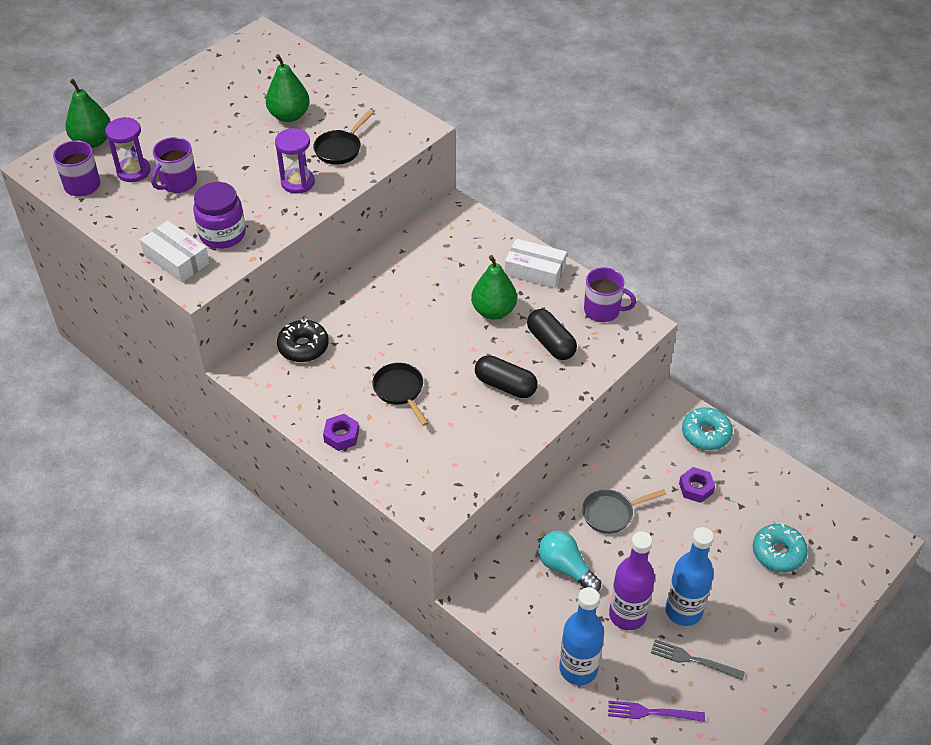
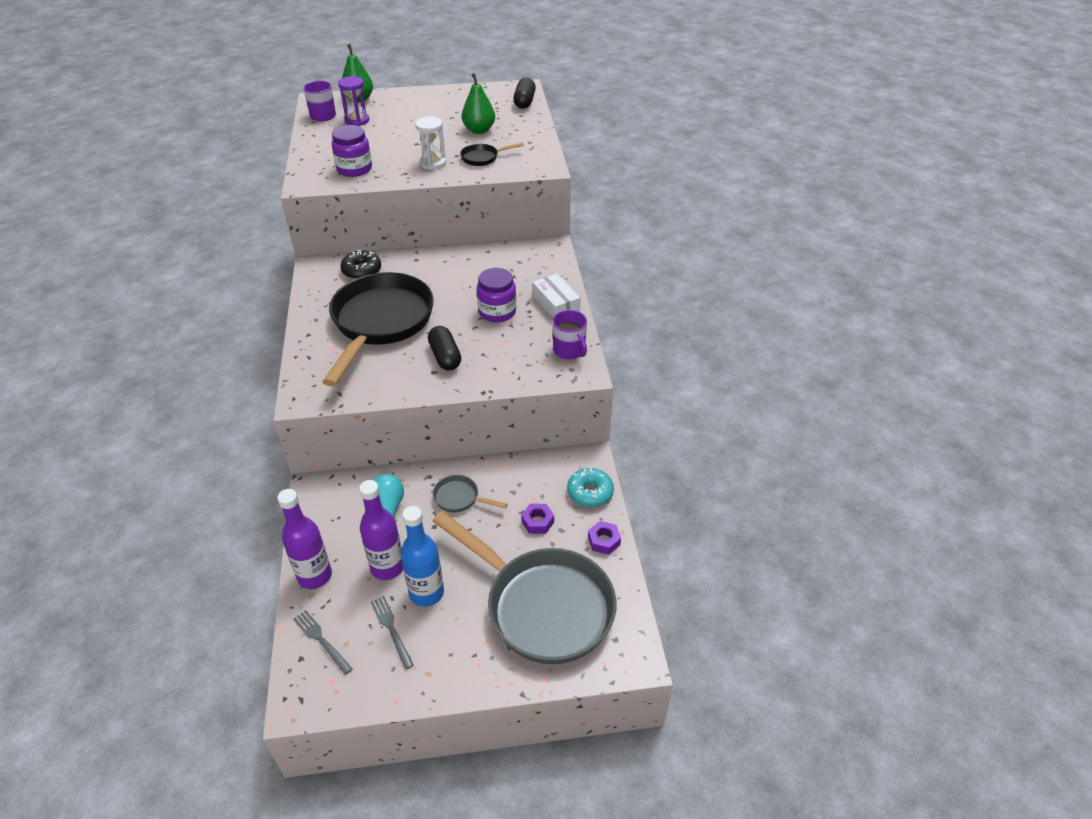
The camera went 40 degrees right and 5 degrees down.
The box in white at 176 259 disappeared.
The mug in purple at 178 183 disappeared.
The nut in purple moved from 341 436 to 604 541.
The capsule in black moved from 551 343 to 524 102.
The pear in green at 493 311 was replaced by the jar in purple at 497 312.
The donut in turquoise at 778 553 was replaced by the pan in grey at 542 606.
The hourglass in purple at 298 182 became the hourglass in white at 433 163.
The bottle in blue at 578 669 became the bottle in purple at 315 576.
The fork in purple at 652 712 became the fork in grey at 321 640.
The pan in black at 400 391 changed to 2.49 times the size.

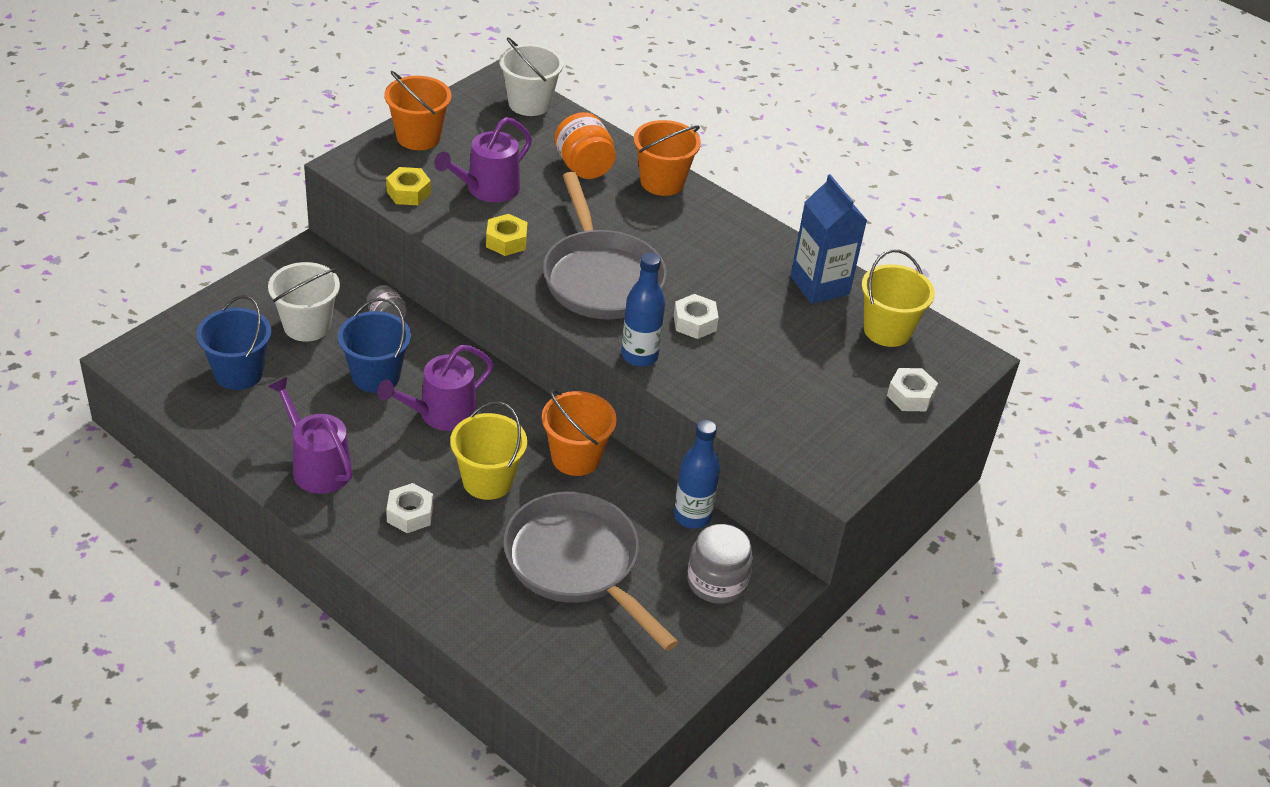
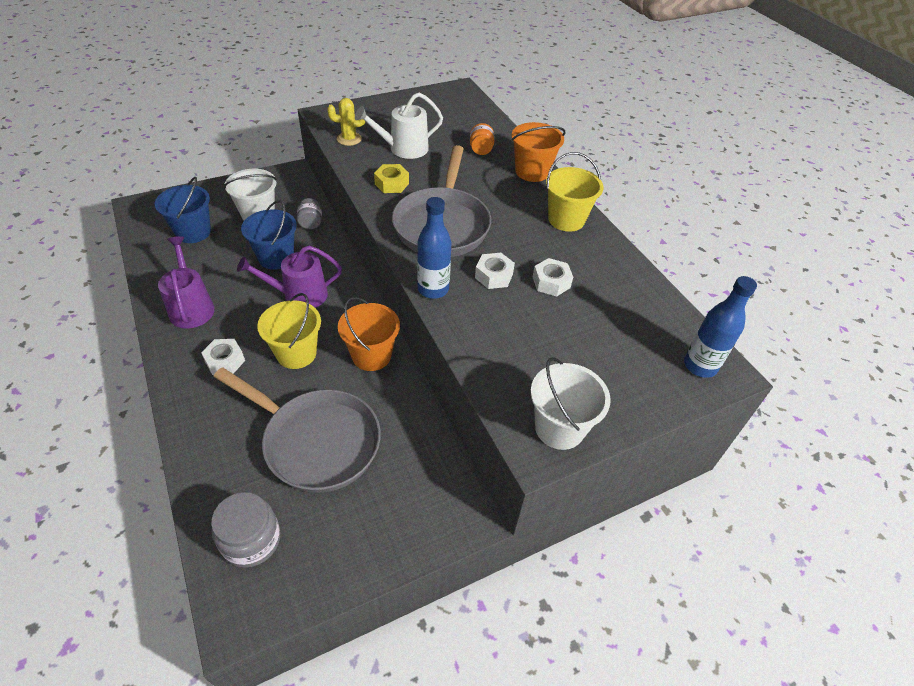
The camera went 25 degrees right and 5 degrees up.
The bucket in orange at 418 137 disappeared.
The carton in blue at 819 285 disappeared.
The bucket in white moved from 529 103 to 559 428.
The bottle in blue moved from 692 516 to 700 366.
The jar in grey moved from 717 581 to 251 540.
The bucket in yellow moved from 887 330 to 566 219.
The nut in white moved from 910 396 to 551 282.
The nut in yellow at 408 192 was replaced by the cactus in yellow at 349 139.
The watering can in purple at 487 189 became the watering can in white at 403 148.
The pan in grey at 577 564 turned 135 degrees clockwise.
The jar in orange at 584 167 changed to 0.62 times the size.

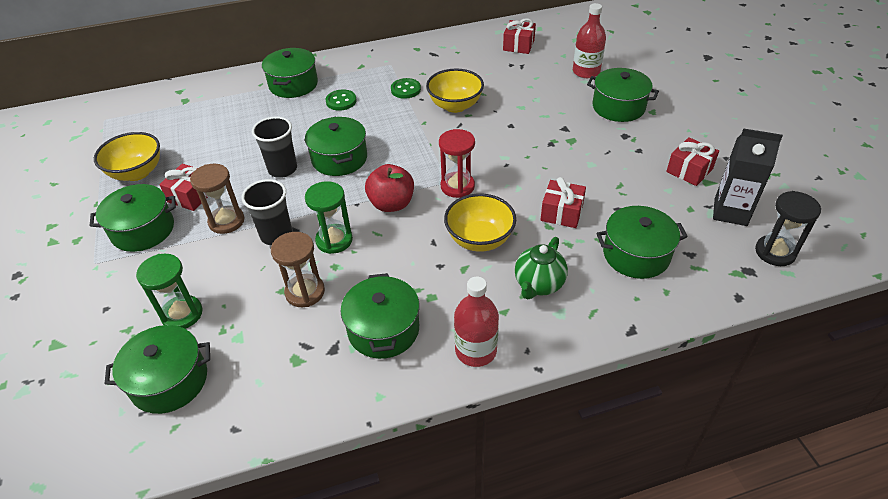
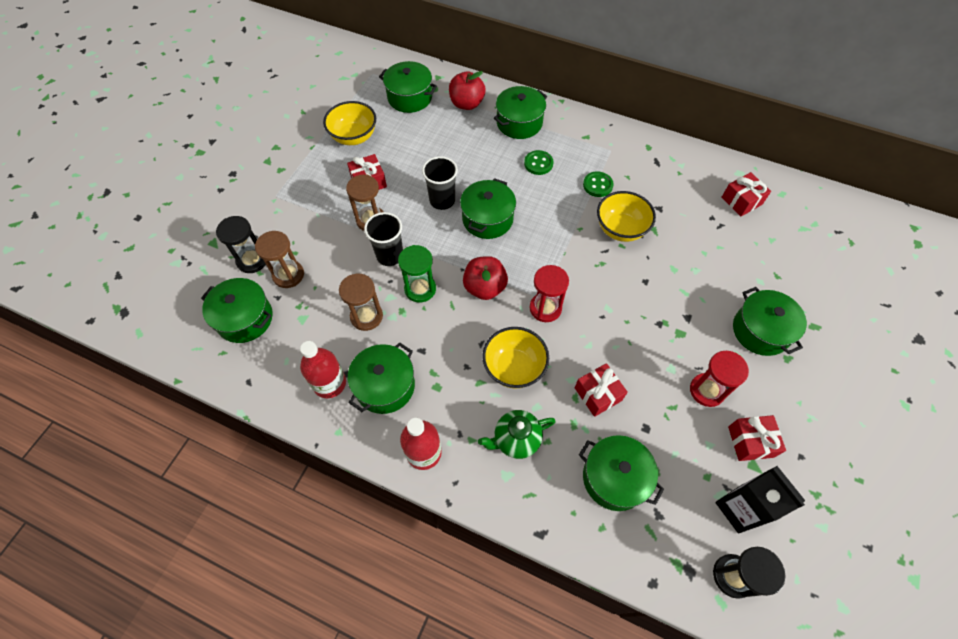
The camera went 40 degrees right and 15 degrees up.
The hourglass in black at 252 260 appeared.
The apple in red at 467 104 appeared.
The hourglass in red at 707 390 appeared.
The pot in green moved from 143 230 to 410 97.
The bottle in red moved from 586 72 to 329 383.
The hourglass in green at 182 314 became the hourglass in brown at 288 275.

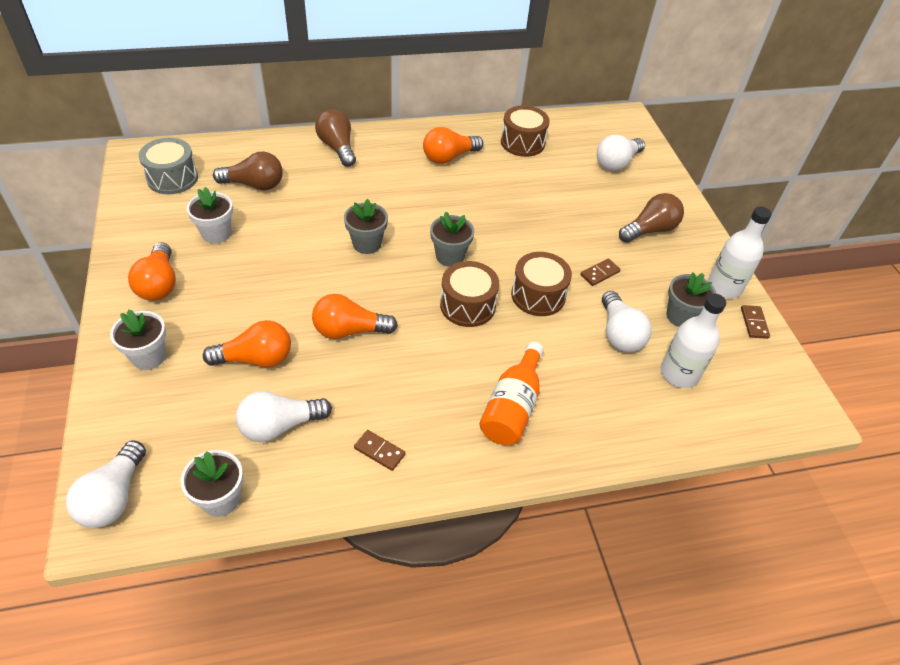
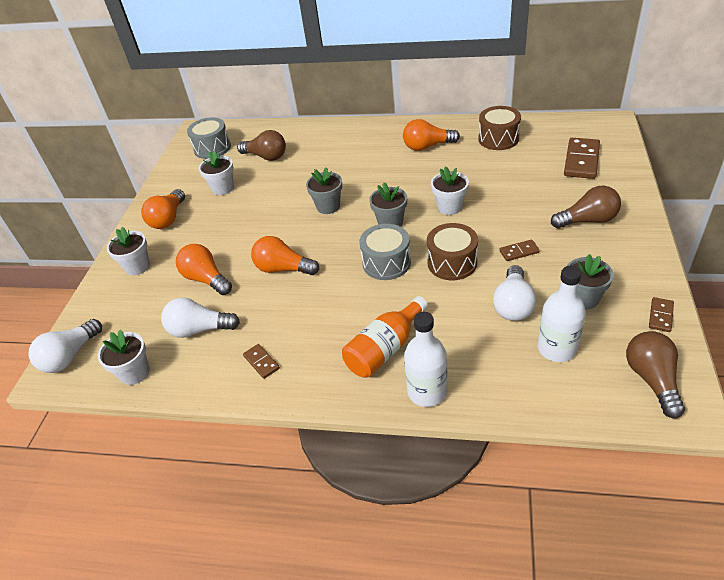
The camera went 30 degrees right and 5 degrees down.
The flower pot in white at 449 207 appeared.
The light bulb in brown moved from 337 147 to 652 379.
The bottle in white moved from 724 287 to 427 392.
The light bulb in white at 616 163 was replaced by the domino in brown at 581 160.
The drum in brown at 467 305 became the drum in grey at 386 263.
The light bulb in orange at 256 359 turned 150 degrees counterclockwise.

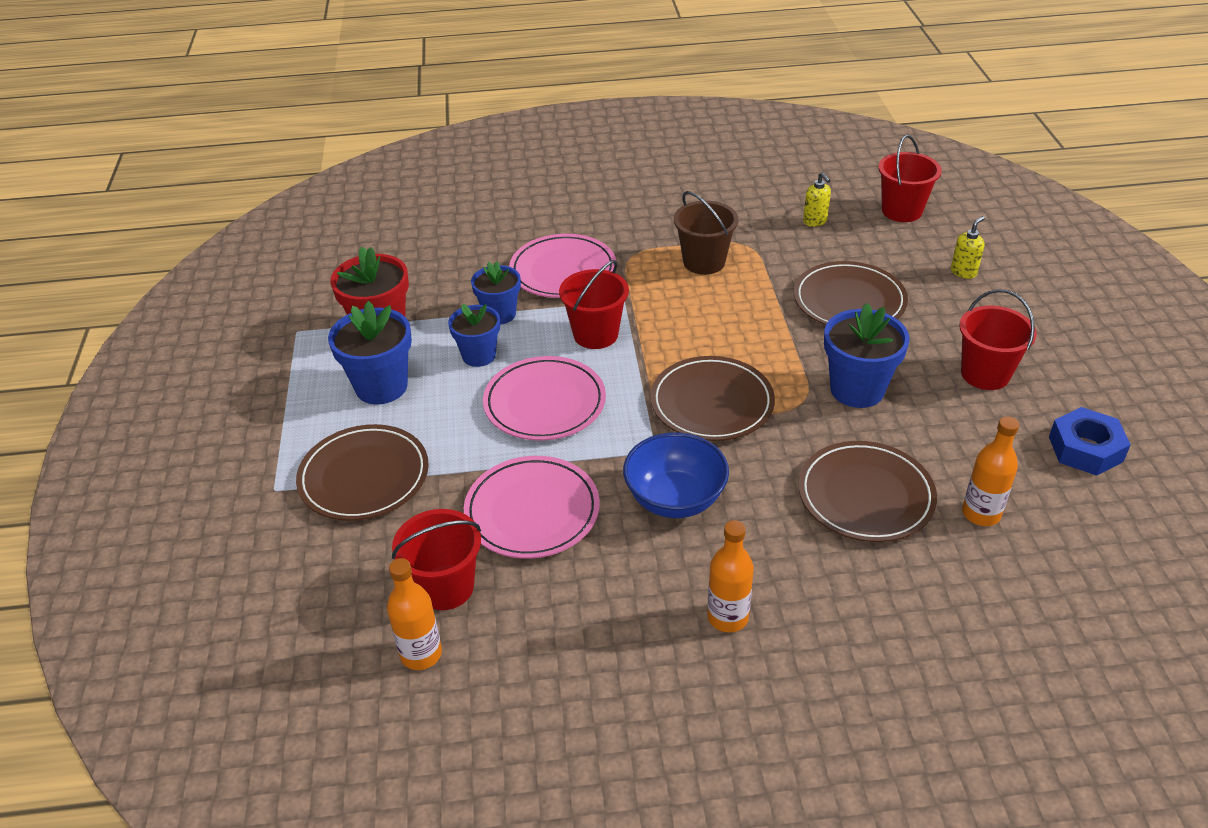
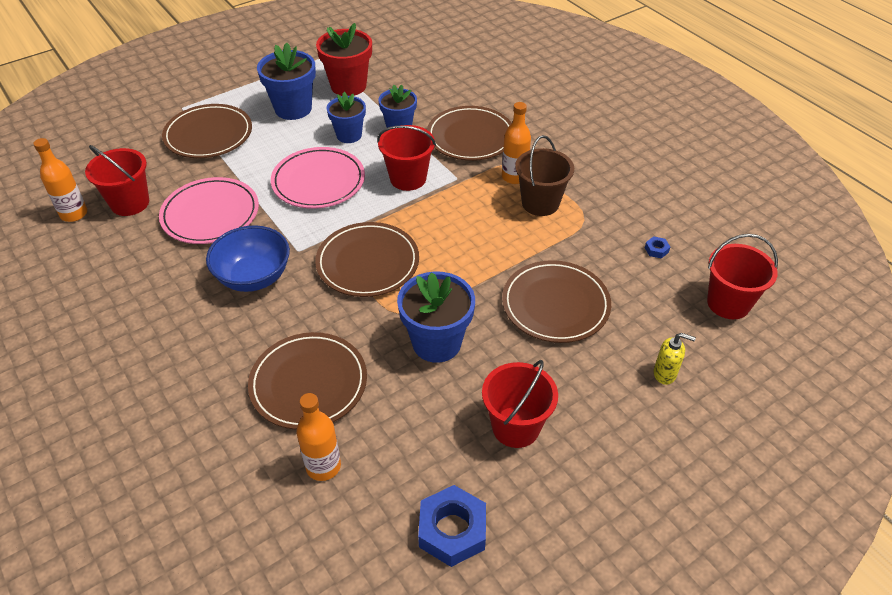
The camera went 60 degrees right and 5 degrees up.
The bottle in orange moved from 727 617 to 514 177.
The soap dispenser in yellow at 815 221 was replaced by the nut in blue at 656 250.
The plate in pink at 563 271 became the plate in brown at 470 137.

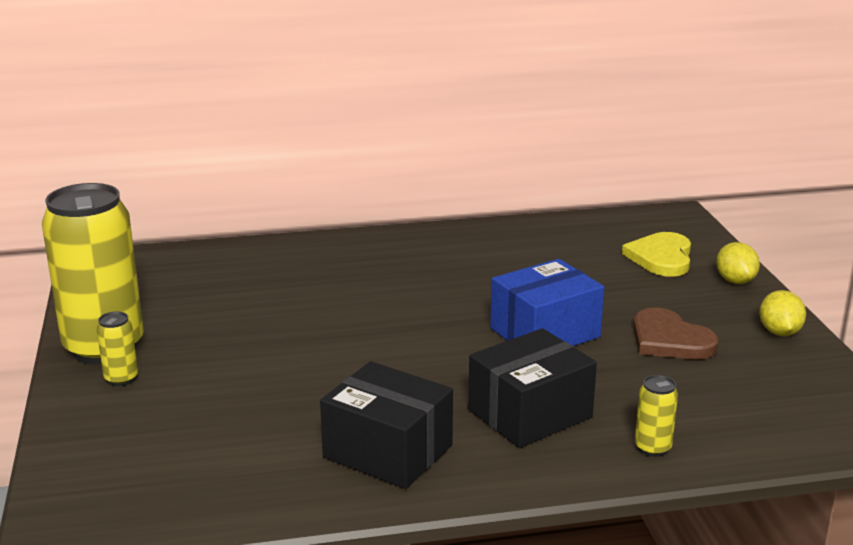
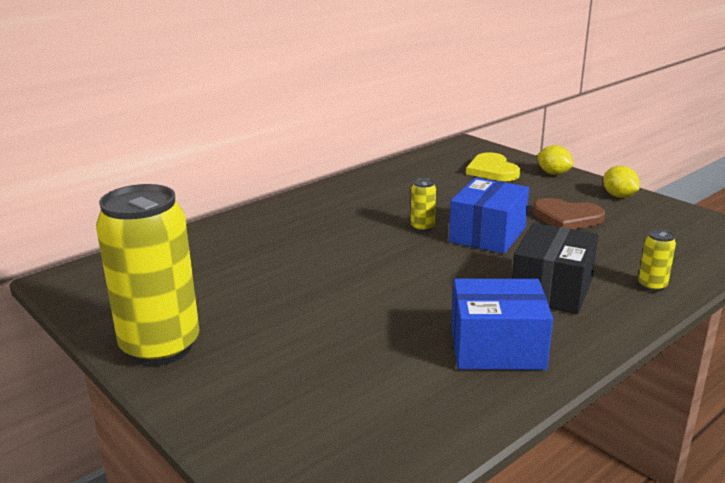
The camera went 30 degrees left and 0 degrees up.
The can in yellow moved from 121 379 to 422 227.
The box in black at 388 451 became the box in blue at 497 348.

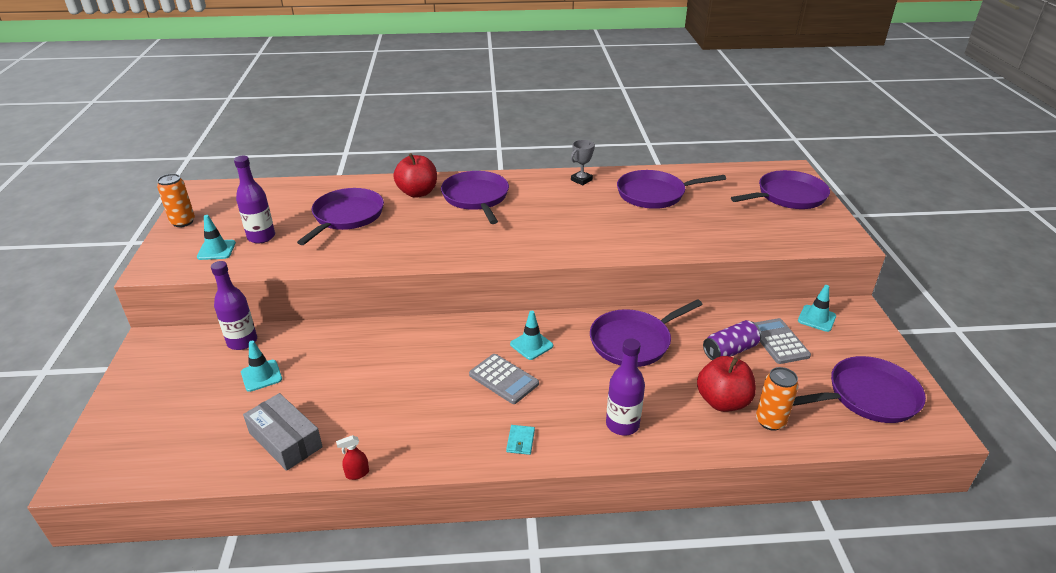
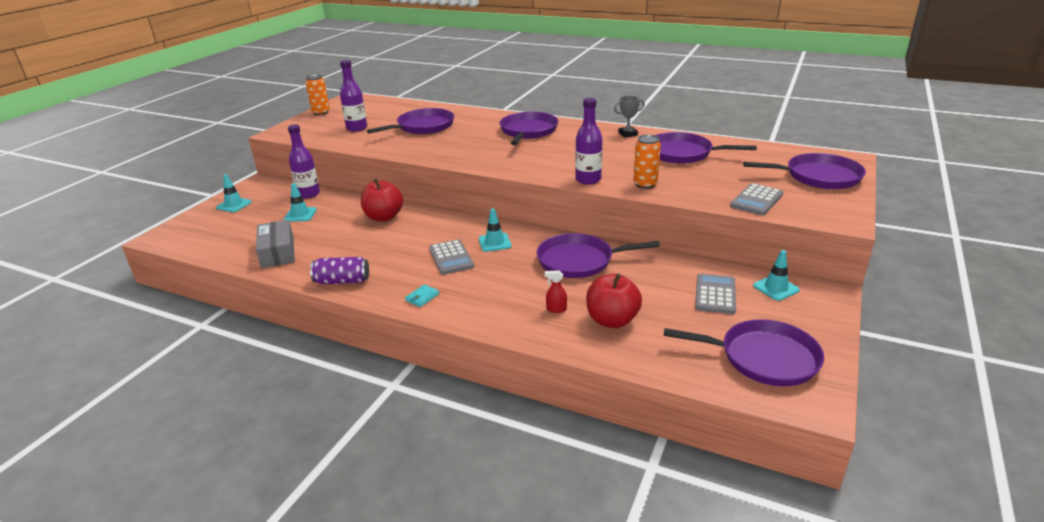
The camera went 30 degrees right and 5 degrees down.
The calculator in grey at 756 200 appeared.
The traffic cone in turquoise moved from 216 250 to 234 205.
The spray bottle in red moved from 357 473 to 556 309.
The apple in red moved from 417 193 to 384 217.
The bottle in purple moved from 622 424 to 588 180.
The can in purple moved from 730 350 to 342 281.
The can in orange moved from 770 421 to 645 184.

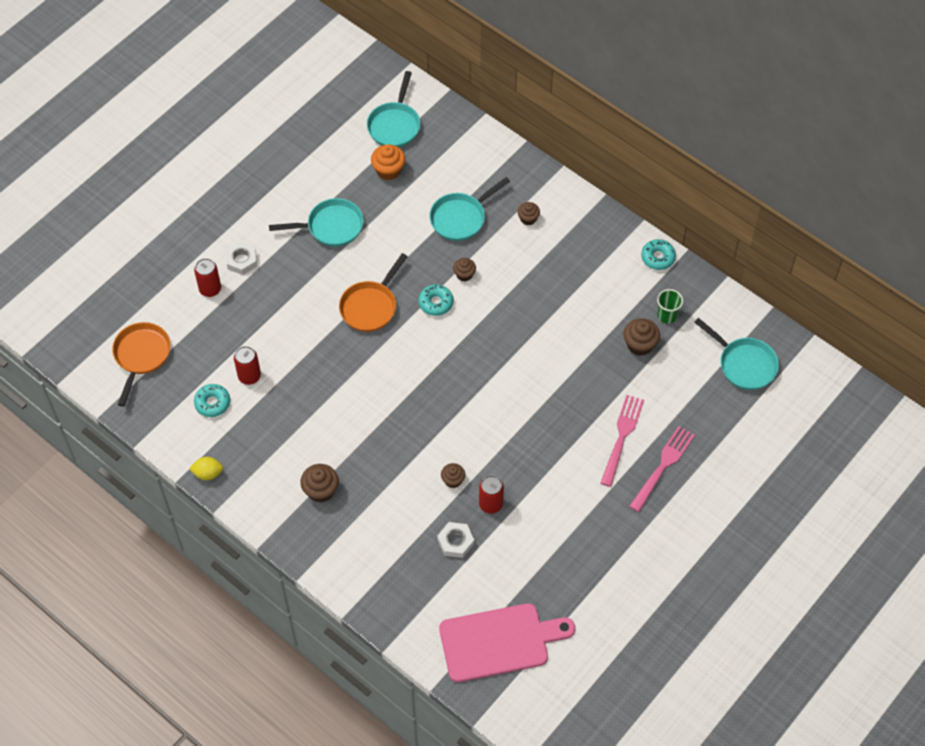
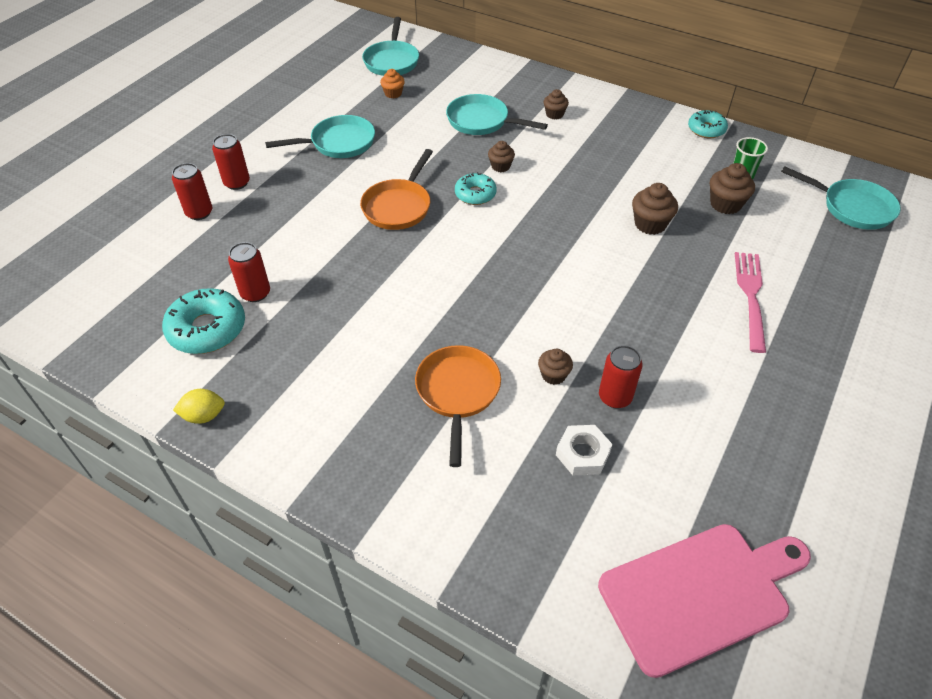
The camera went 10 degrees left and 10 degrees down.
The fork in pink at 663 466 disappeared.
The pan in orange moved from 141 356 to 458 393.
The cupcake in brown moved from 321 490 to 650 224.
The nut in white at 242 260 was replaced by the can in red at 237 183.
The pan in turquoise at 460 218 turned 75 degrees clockwise.
The donut in turquoise at 212 403 changed to 1.61 times the size.
The cupcake in orange at 388 170 changed to 0.65 times the size.

